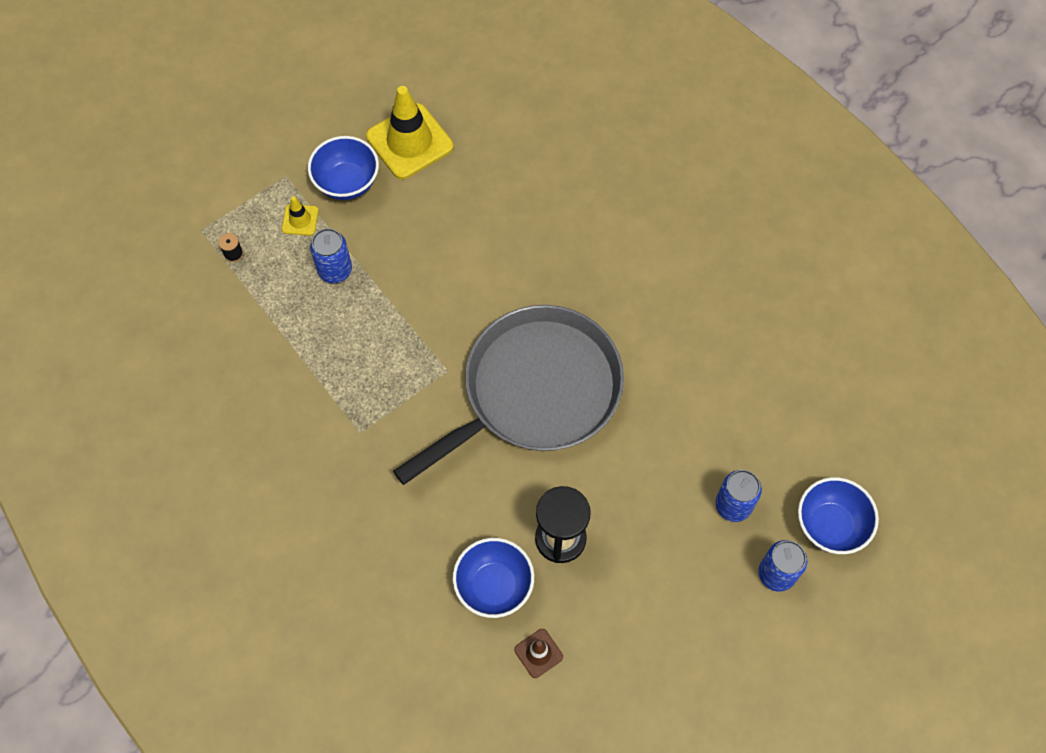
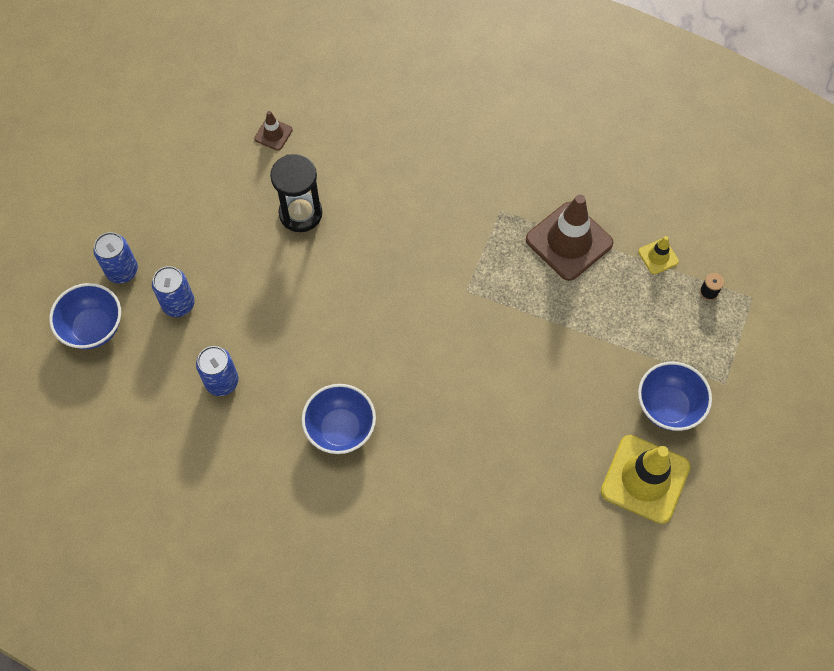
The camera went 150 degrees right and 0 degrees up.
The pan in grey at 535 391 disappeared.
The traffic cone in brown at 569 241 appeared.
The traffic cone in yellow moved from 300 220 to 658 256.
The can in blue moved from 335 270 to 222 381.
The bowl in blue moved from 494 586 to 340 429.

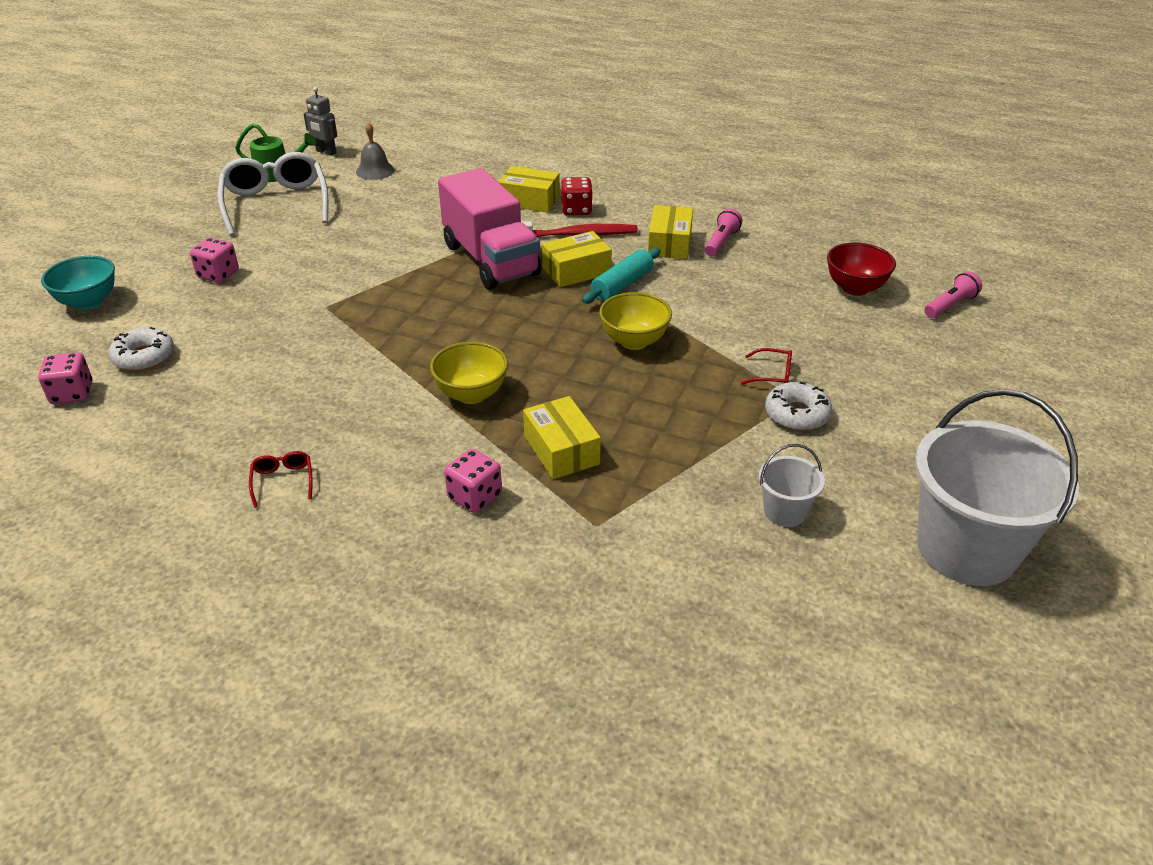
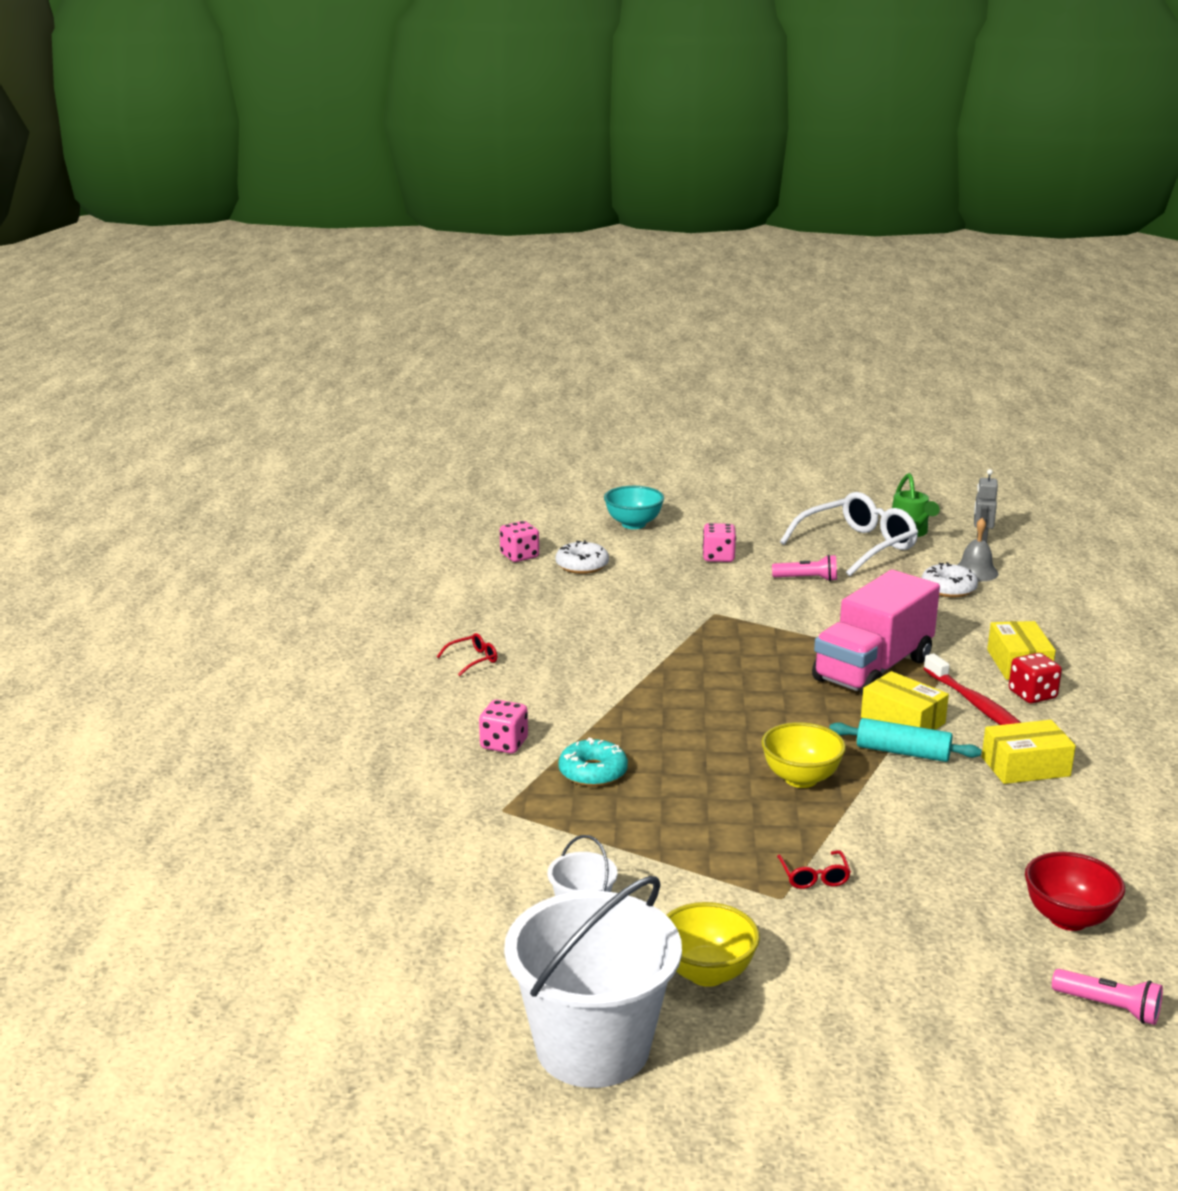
The camera went 70 degrees right and 15 degrees down.
The bowl in yellow moved from 471 394 to 707 973.
The flashlight in pink moved from 721 242 to 807 579.
The donut in white moved from 797 414 to 948 588.
The box in yellow at 561 450 was replaced by the donut in turquoise at 593 772.

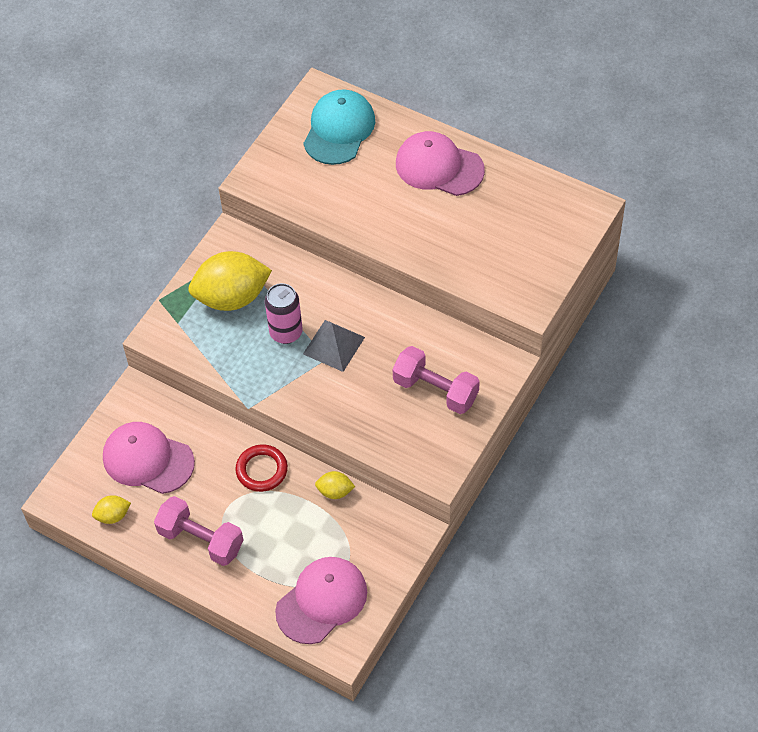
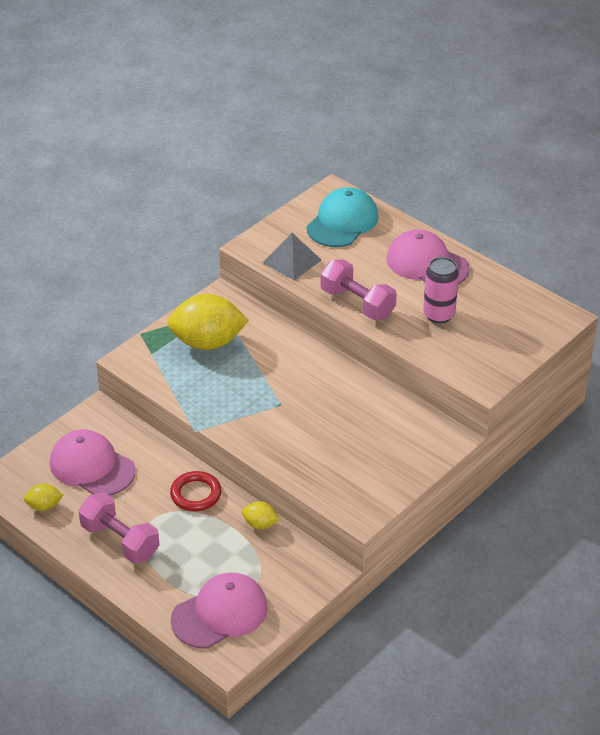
The camera went 10 degrees right and 15 degrees down.
The can in pink moved from 286 333 to 439 315.
The pyramid in grey moved from 333 345 to 291 261.
The dumbbell in pink moved from 435 390 to 357 303.

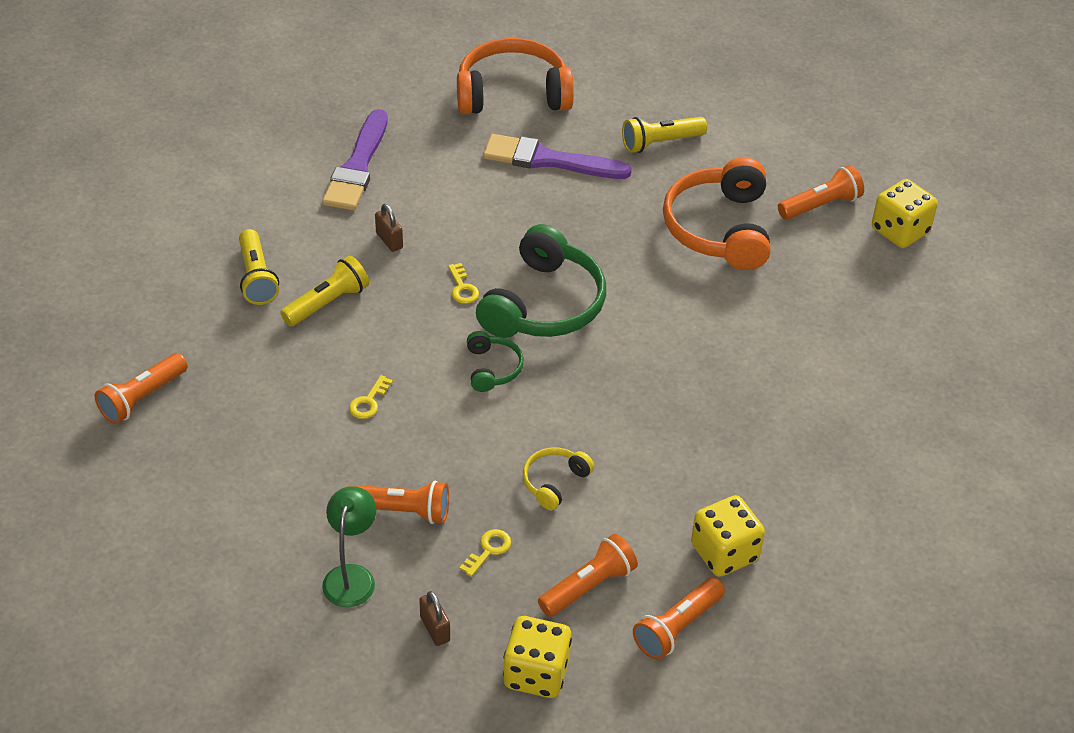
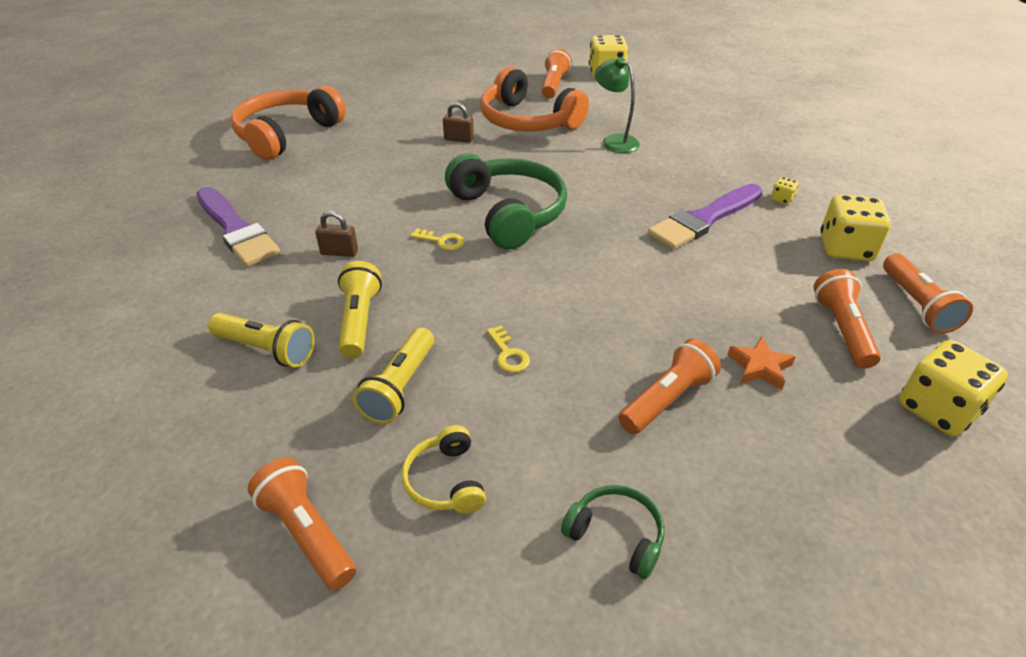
The camera went 50 degrees left and 5 degrees down.
The dice in yellow at 781 199 appeared.
The lamp in green moved from 351 576 to 614 141.
The padlock in brown moved from 435 629 to 459 139.
The headphones in green moved from 492 368 to 616 535.
The brush in purple moved from 549 160 to 704 219.
The headphones in yellow moved from 554 482 to 445 481.
The flashlight in yellow moved from 660 143 to 400 387.
The key in yellow at 488 550 was replaced by the star in orange at 759 367.
The flashlight in orange at 142 398 turned 150 degrees clockwise.

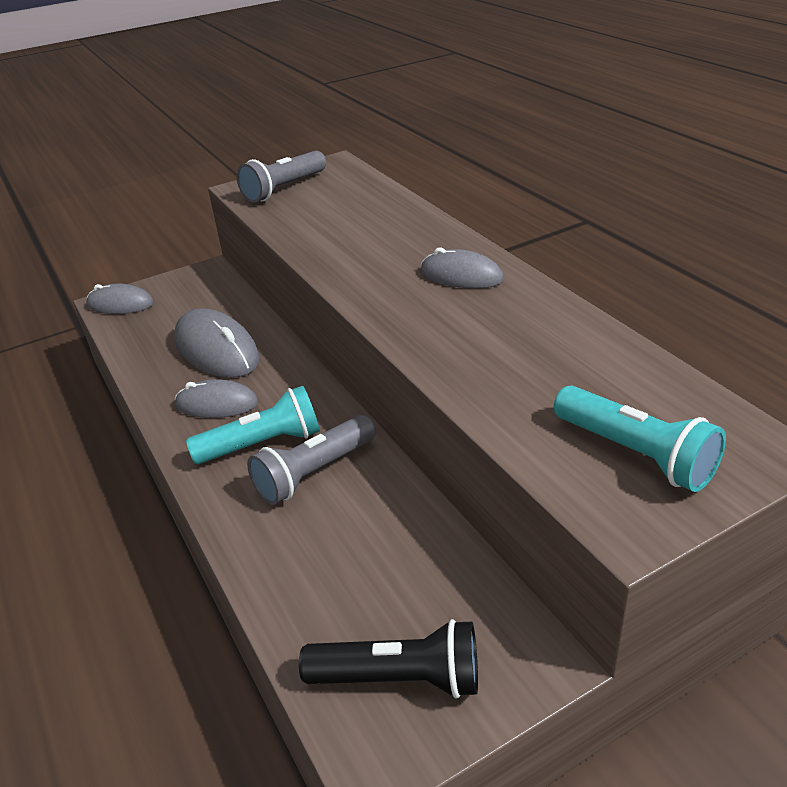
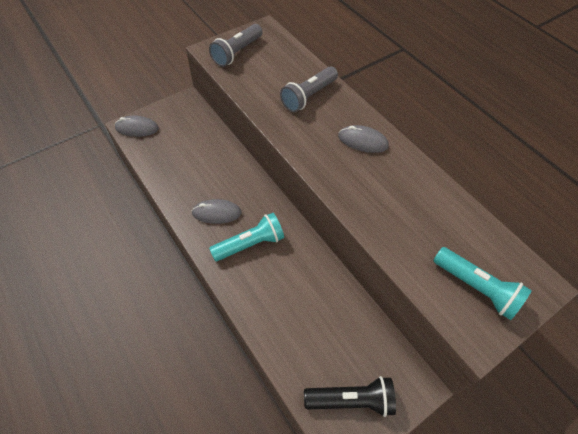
The camera went 10 degrees left and 20 degrees up.
The mouse in grey at 216 350 disappeared.
The flashlight in grey moved from 314 473 to 308 96.

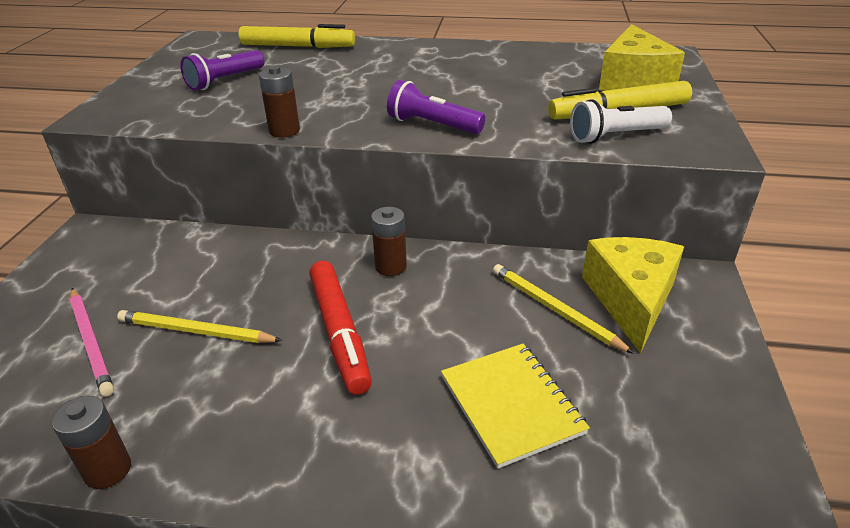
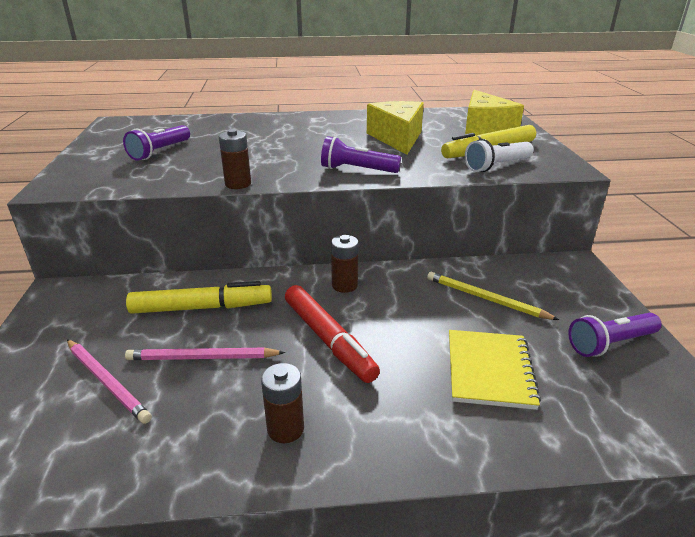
The camera went 15 degrees left and 5 degrees down.
The flashlight in purple at 610 343 appeared.
The battery in brown moved from 108 470 to 285 429.
The marker in yellow moved from 297 46 to 201 308.
The cheese in yellow moved from 630 300 to 397 138.
The pencil in yellow at 196 331 became the pencil in pink at 202 358.
The notebook in yellow at 511 405 turned 45 degrees clockwise.

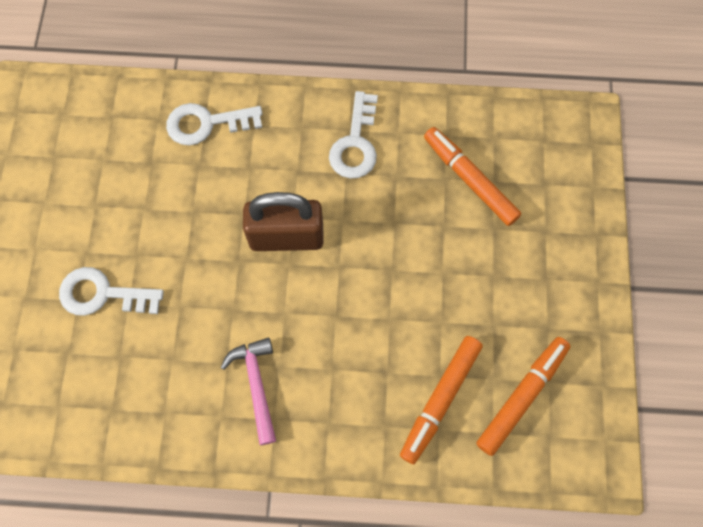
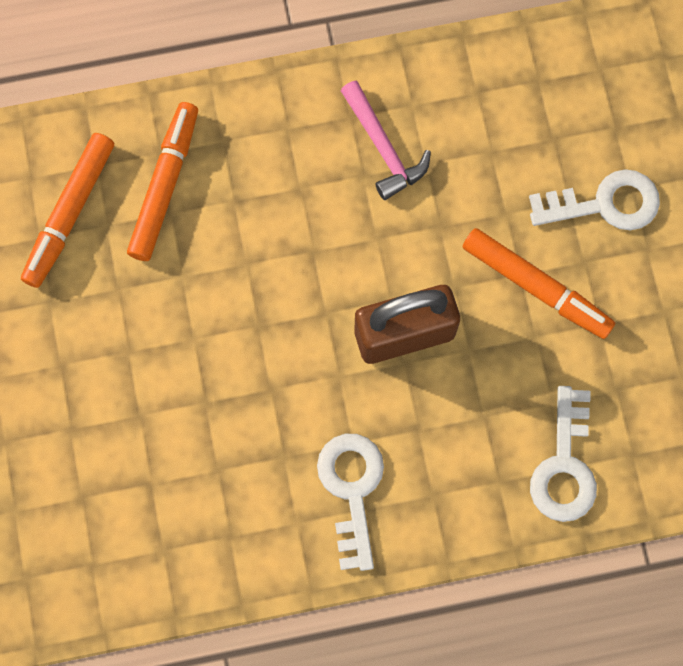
The camera went 165 degrees right and 5 degrees up.
The marker in orange moved from 469 180 to 536 287.
The key in white at 207 124 turned 120 degrees clockwise.

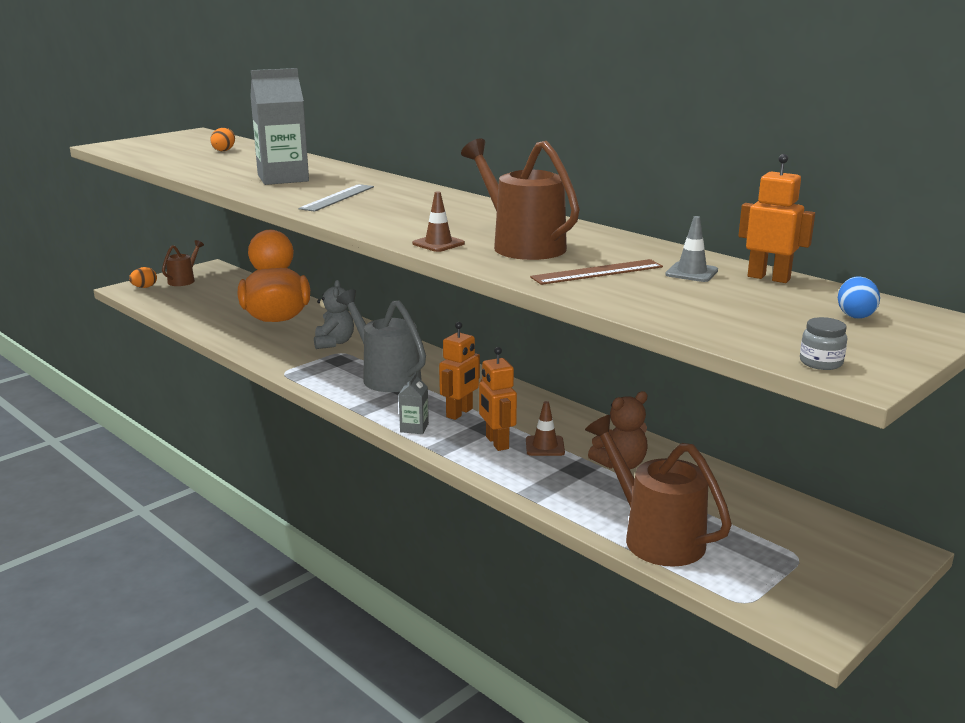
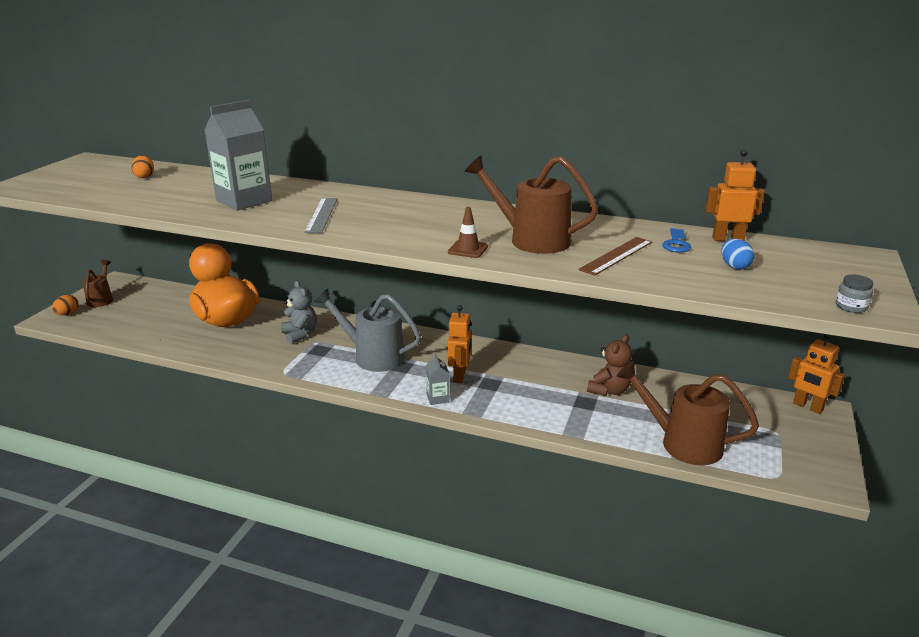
The camera went 25 degrees left and 5 degrees up.
The traffic cone in brown at 545 446 disappeared.
The robot in orange moved from 496 443 to 807 407.
The egg in blue moved from 855 315 to 734 266.
The traffic cone in grey at 691 272 was replaced by the key in blue at 676 244.

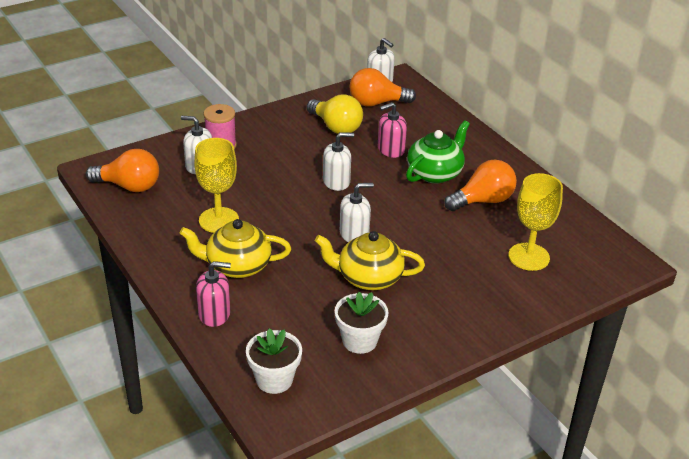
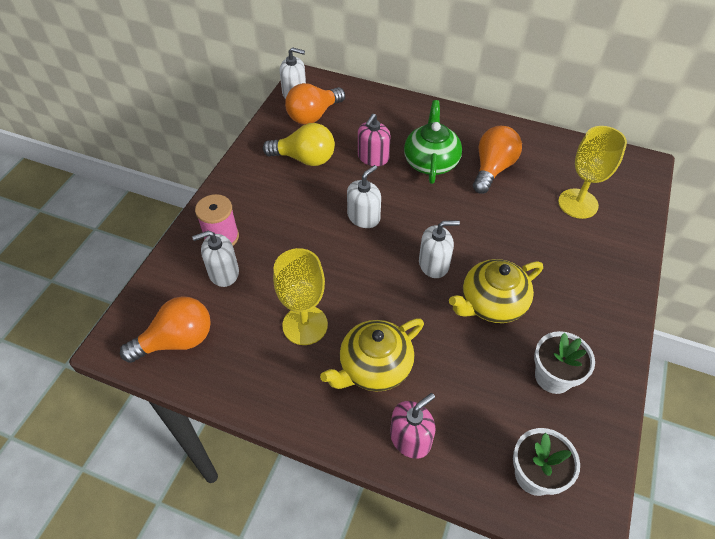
The camera went 35 degrees left and 15 degrees up.
The soap dispenser in white at 354 234 turned 45 degrees clockwise.

